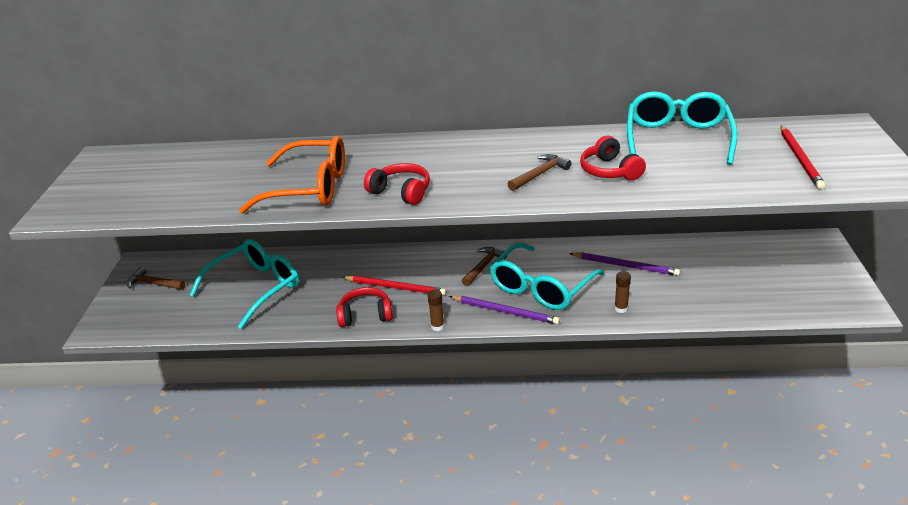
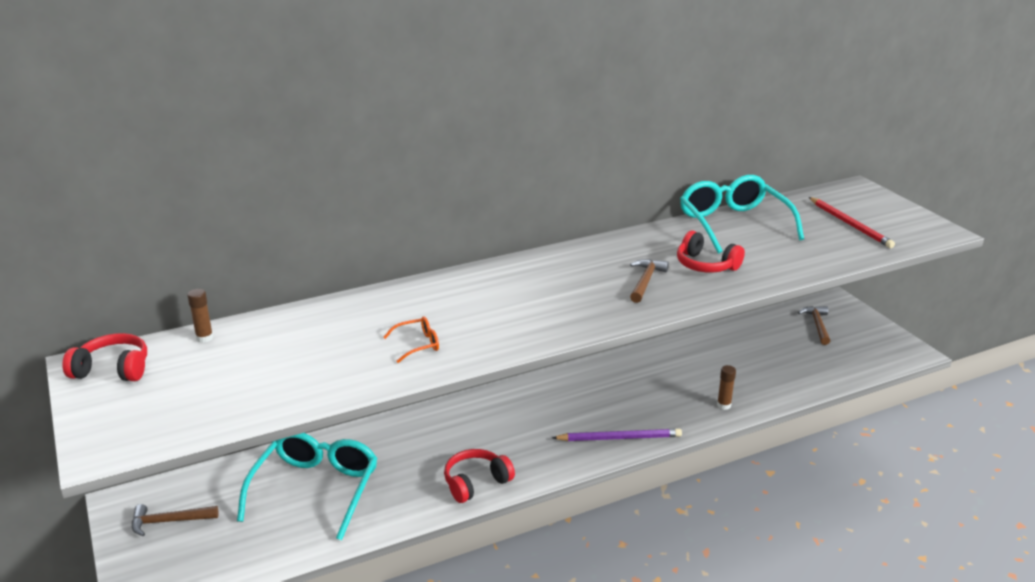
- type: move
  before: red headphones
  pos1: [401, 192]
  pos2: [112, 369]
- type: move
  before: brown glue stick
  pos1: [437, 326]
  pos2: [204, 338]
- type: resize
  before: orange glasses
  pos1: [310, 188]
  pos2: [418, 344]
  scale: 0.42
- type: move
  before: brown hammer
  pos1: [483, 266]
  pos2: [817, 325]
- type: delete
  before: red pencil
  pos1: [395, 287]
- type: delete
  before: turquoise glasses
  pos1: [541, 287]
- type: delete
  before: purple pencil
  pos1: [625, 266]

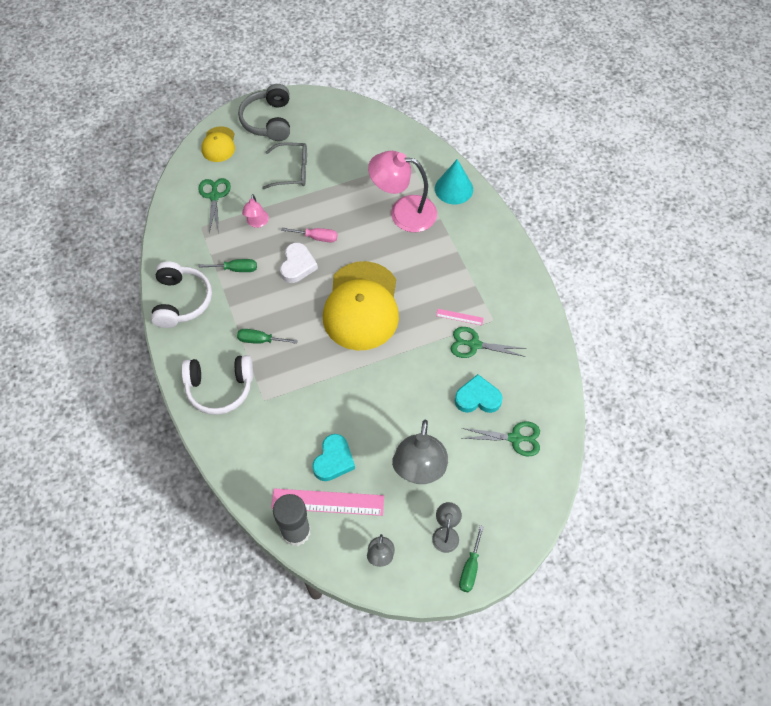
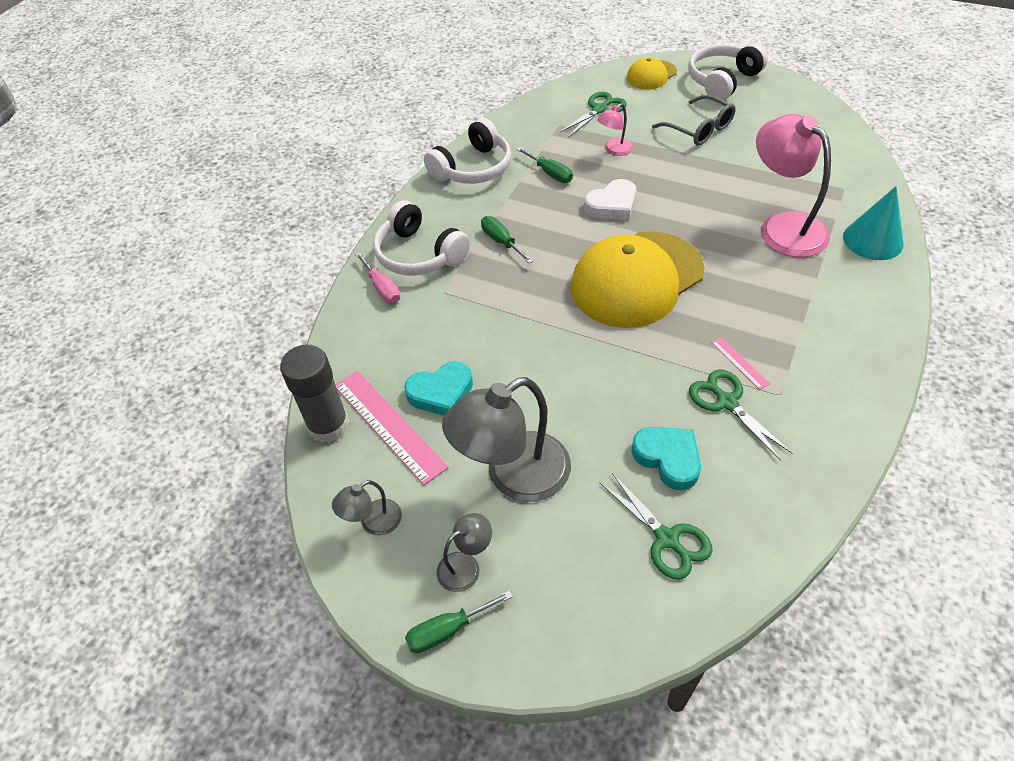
- type: move
  before: pink screwdriver
  pos1: [317, 237]
  pos2: [382, 288]
- type: recolor
  before: grey headphones
  after: white headphones
  pos1: [268, 121]
  pos2: [722, 81]

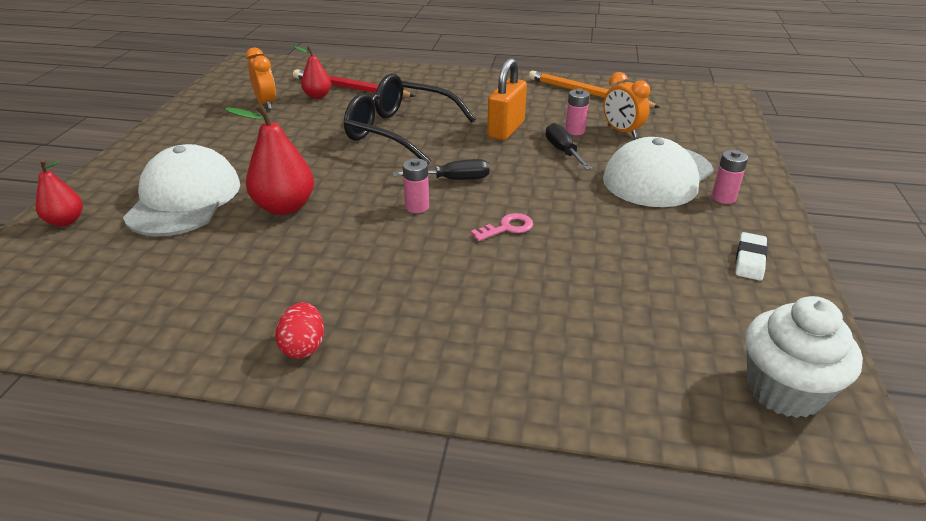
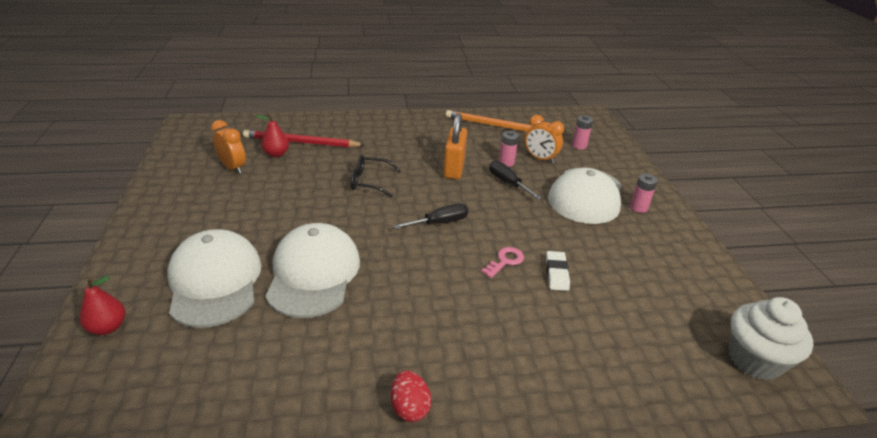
- type: replace
  before: red pear
  after: white cap
  pos1: [284, 207]
  pos2: [313, 274]
- type: resize
  before: black glasses
  pos1: [400, 132]
  pos2: [370, 182]
  scale: 0.54
- type: move
  before: white eraser
  pos1: [750, 260]
  pos2: [556, 273]
- type: move
  before: pink battery
  pos1: [417, 207]
  pos2: [579, 146]

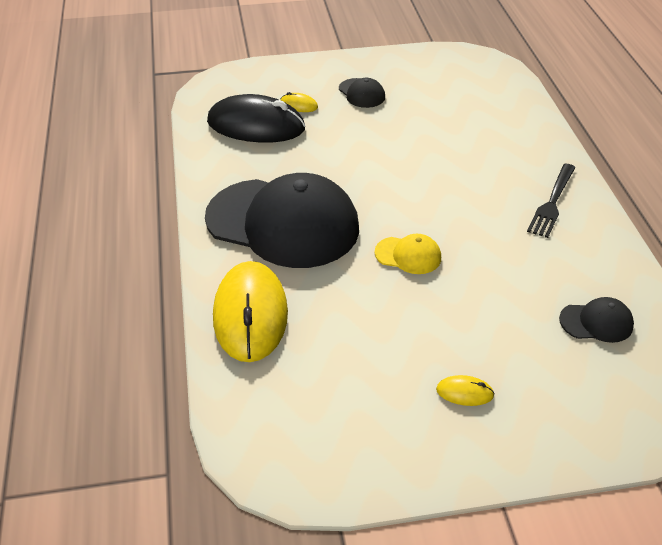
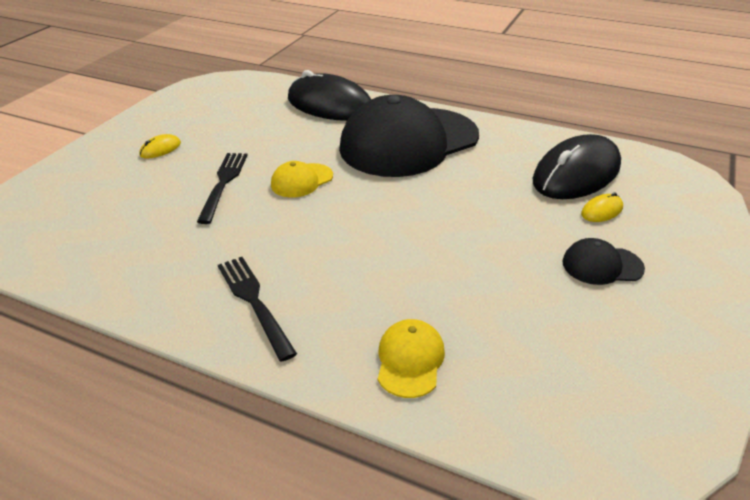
- type: insert
  after: black fork
  pos2: [223, 183]
- type: recolor
  before: yellow mouse
  after: black mouse
  pos1: [250, 315]
  pos2: [330, 105]
- type: insert
  after: yellow cap
  pos2: [410, 360]
- type: delete
  before: black cap
  pos1: [596, 322]

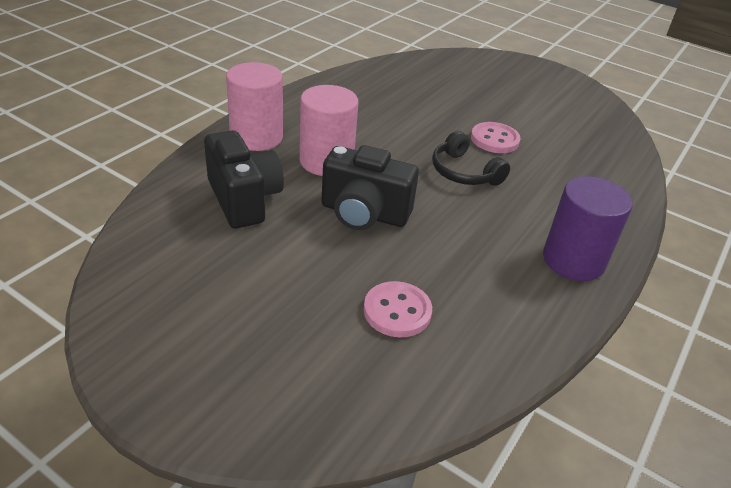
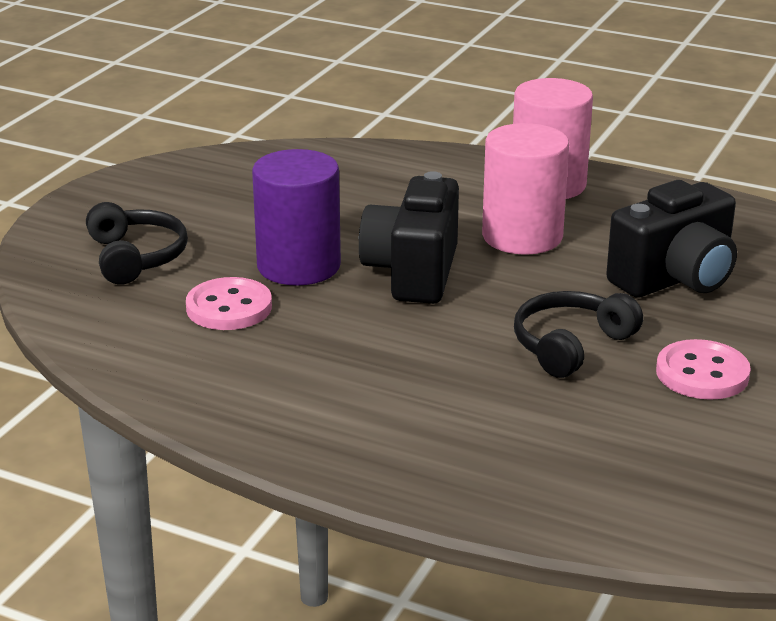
- type: insert
  after: black headphones
  pos2: [136, 257]
- type: move
  before: purple cylinder
  pos1: [573, 260]
  pos2: [298, 266]
- type: move
  before: black camera
  pos1: [244, 199]
  pos2: [675, 279]

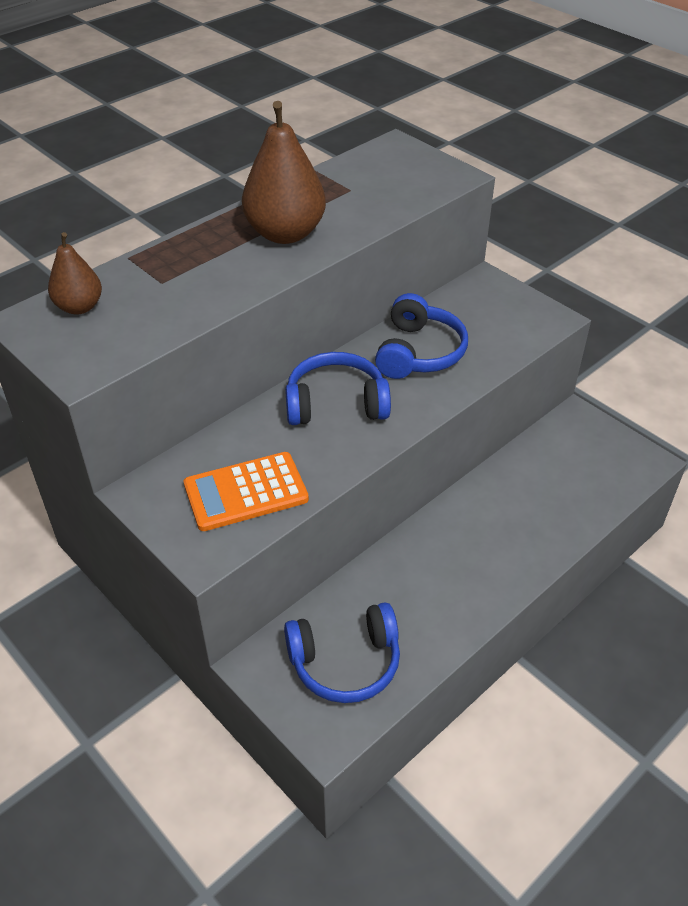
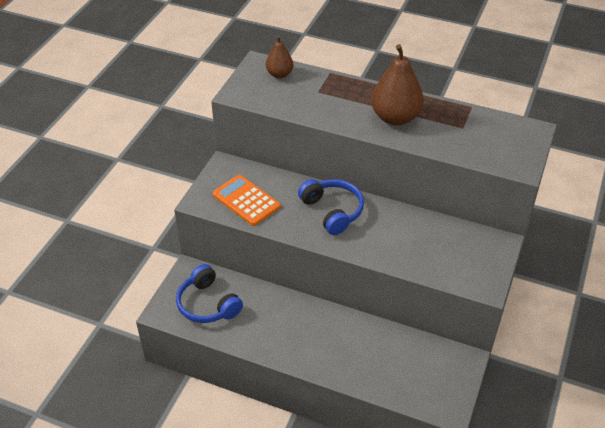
- type: delete
  before: blue headphones
  pos1: [418, 352]

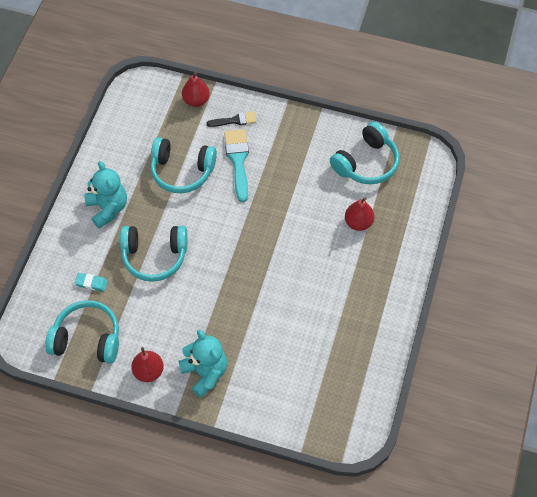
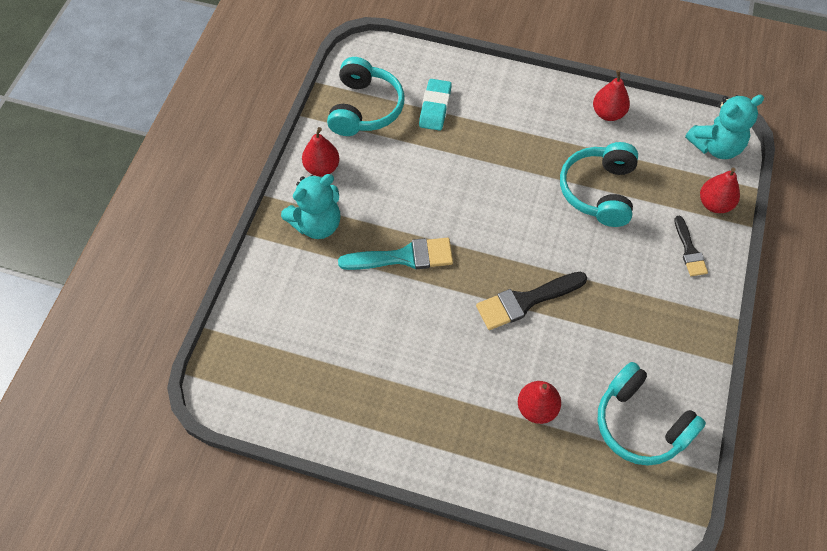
- type: move
  before: turquoise brush
  pos1: [238, 160]
  pos2: [404, 257]
- type: resize
  before: turquoise eraser
  pos1: [91, 283]
  pos2: [435, 107]
  scale: 1.52
- type: insert
  after: black brush
  pos2: [525, 301]
- type: insert
  after: red pear
  pos2: [608, 113]
- type: move
  before: turquoise teddy bear
  pos1: [108, 208]
  pos2: [716, 146]
- type: delete
  before: turquoise headphones
  pos1: [154, 256]

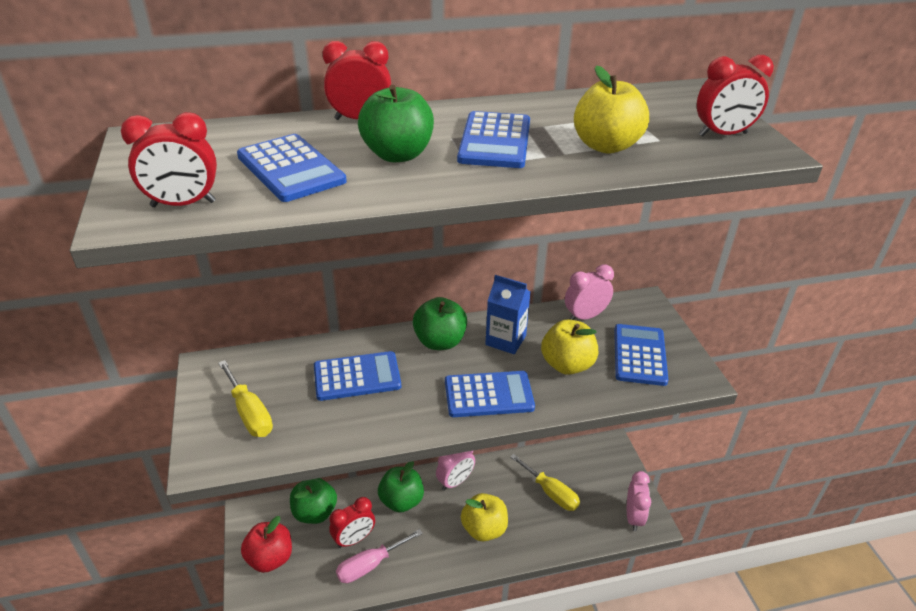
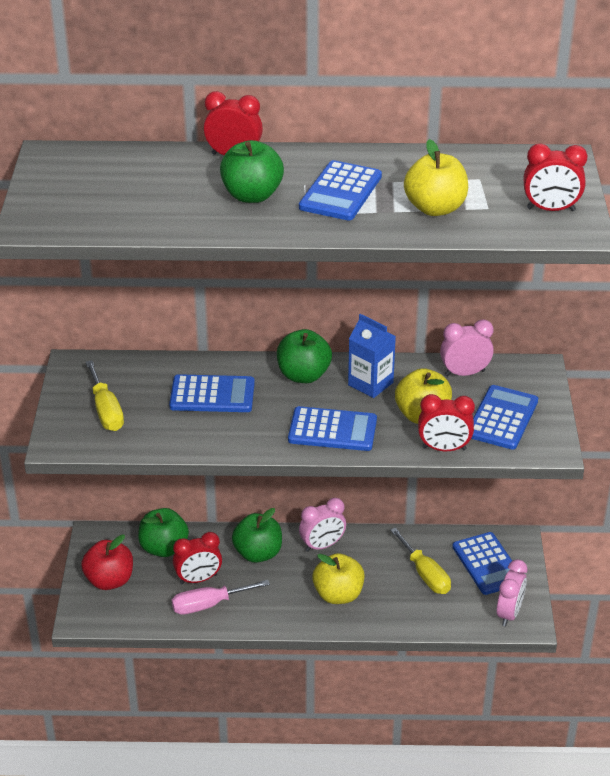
- type: move
  before: red clock
  pos1: [183, 204]
  pos2: [444, 448]
- type: move
  before: blue calculator
  pos1: [291, 169]
  pos2: [487, 564]

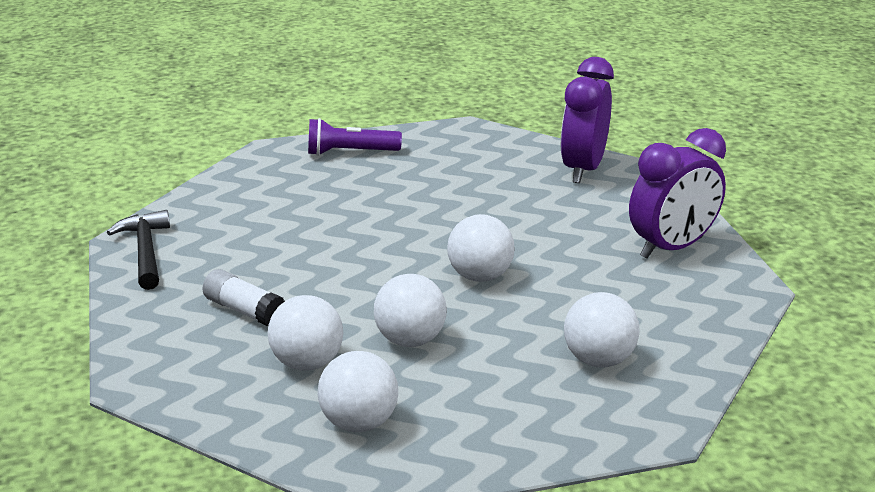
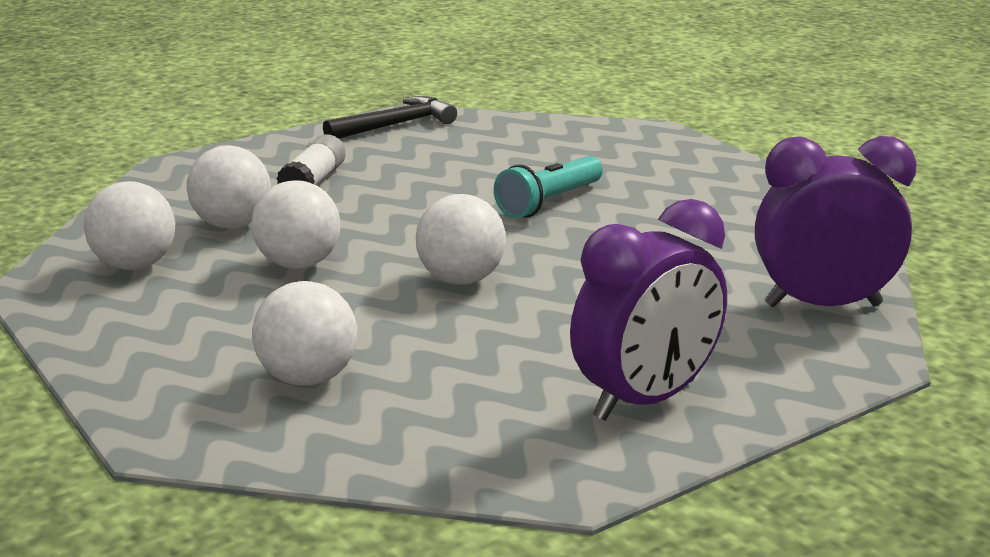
- type: insert
  after: turquoise flashlight
  pos2: [549, 202]
- type: rotate
  before: purple clock
  pos1: [671, 247]
  pos2: [645, 400]
  turn: -75
- type: delete
  before: purple flashlight
  pos1: [350, 152]

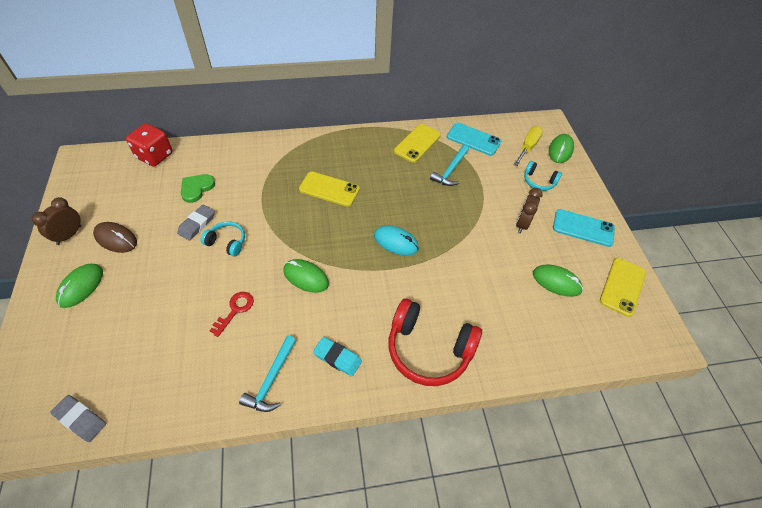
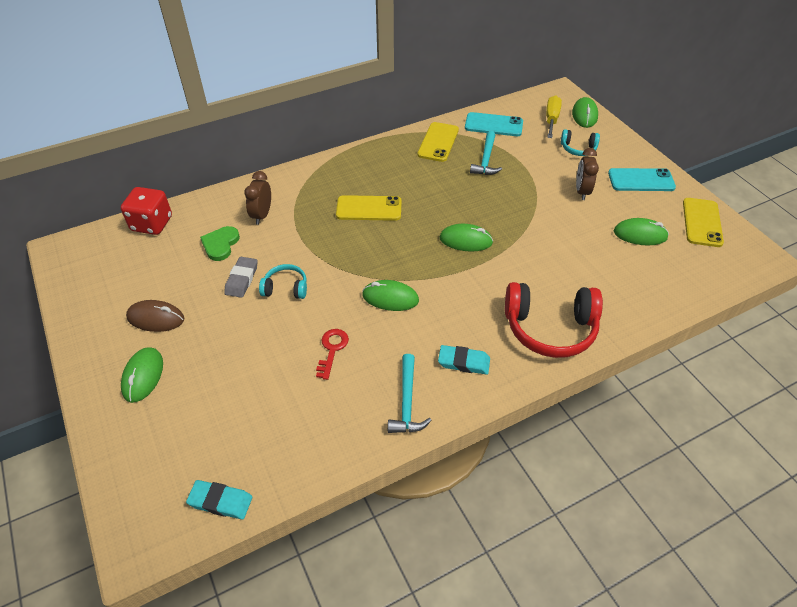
- type: recolor
  before: grey eraser
  after: turquoise eraser
  pos1: [80, 419]
  pos2: [220, 501]
- type: move
  before: brown clock
  pos1: [69, 235]
  pos2: [262, 215]
- type: recolor
  before: turquoise mouse
  after: green mouse
  pos1: [396, 242]
  pos2: [465, 240]

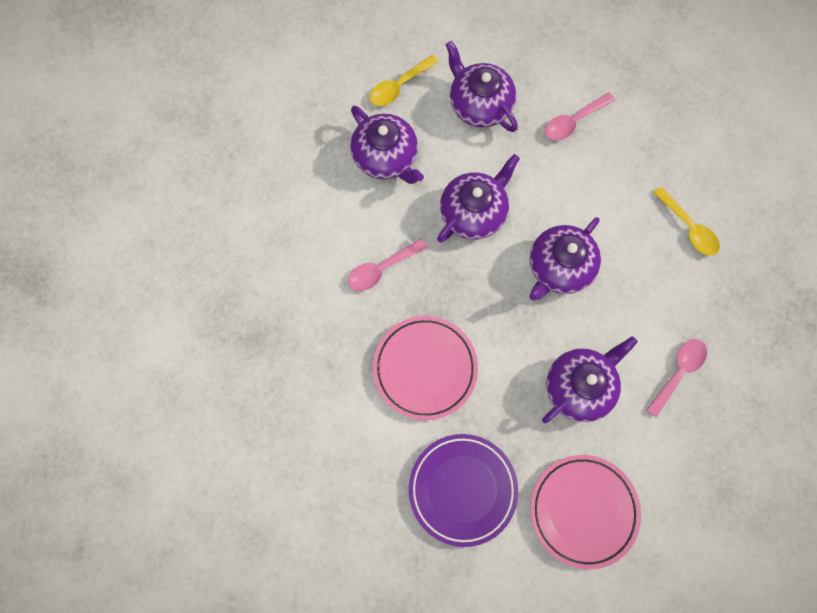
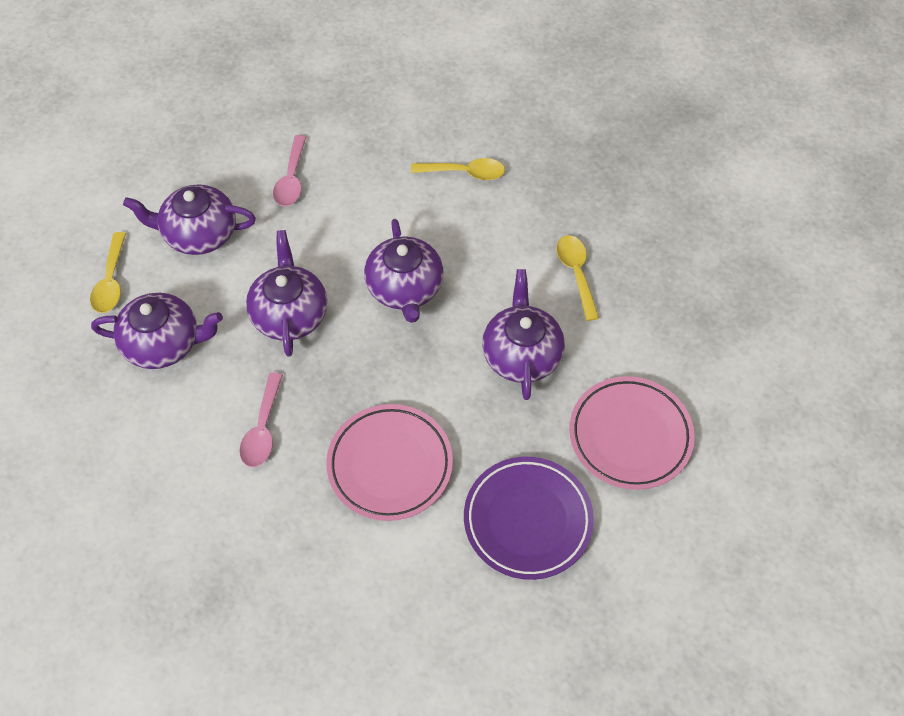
- type: recolor
  before: pink spoon
  after: yellow spoon
  pos1: [678, 372]
  pos2: [576, 274]

